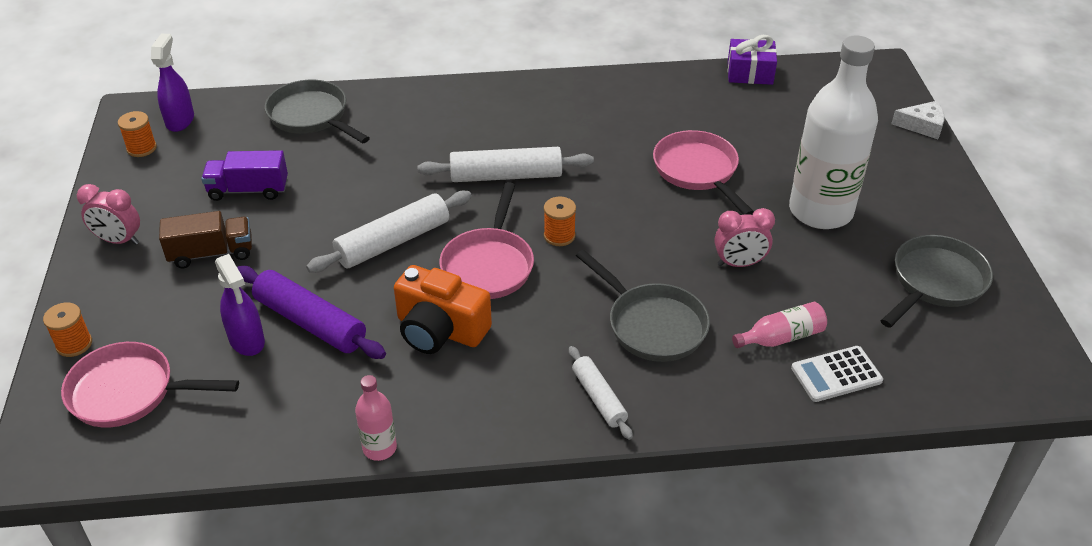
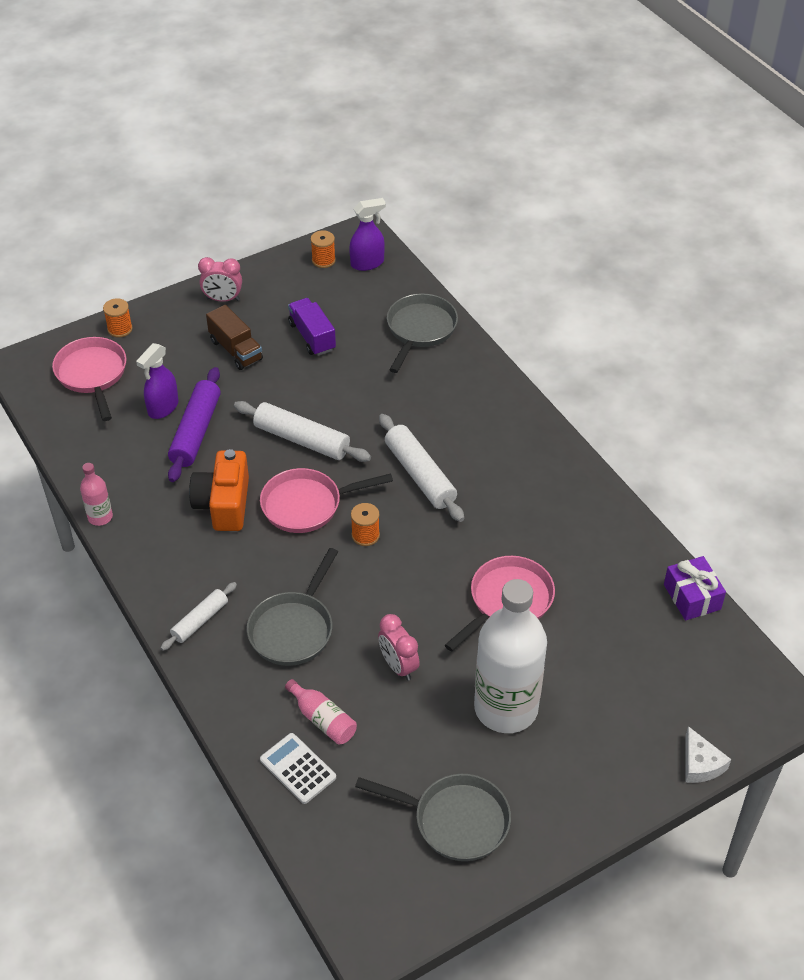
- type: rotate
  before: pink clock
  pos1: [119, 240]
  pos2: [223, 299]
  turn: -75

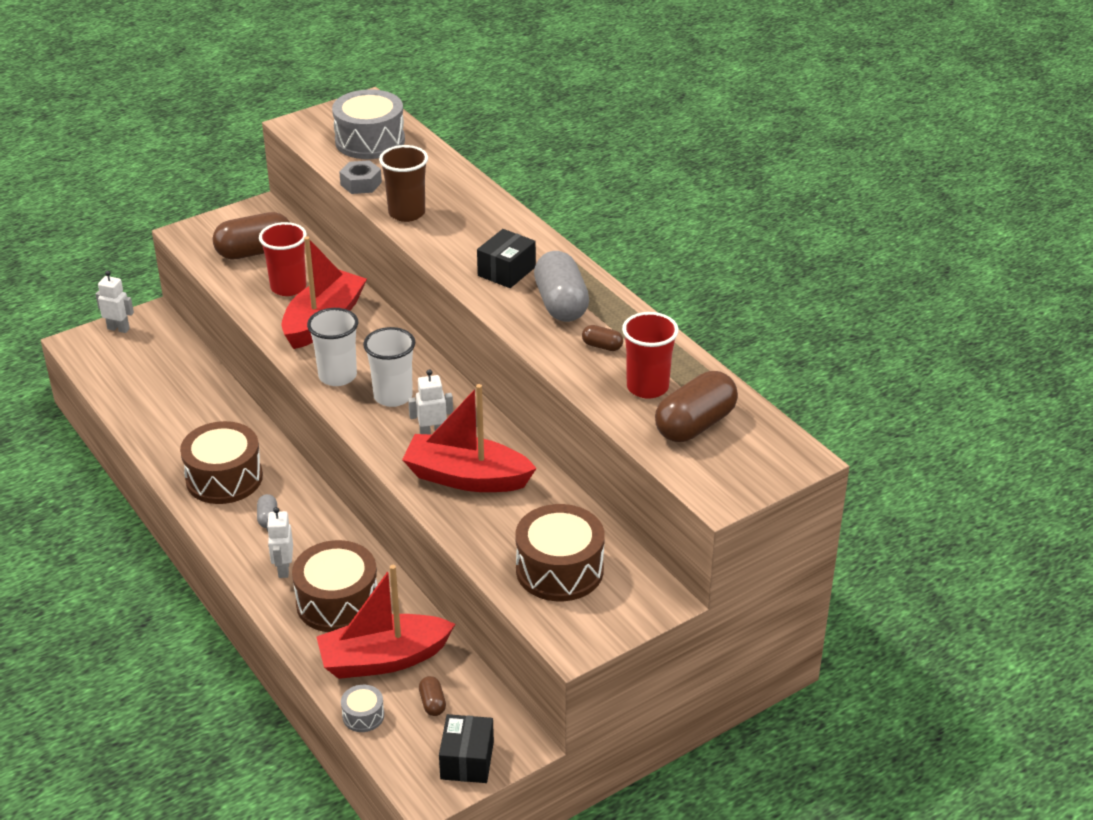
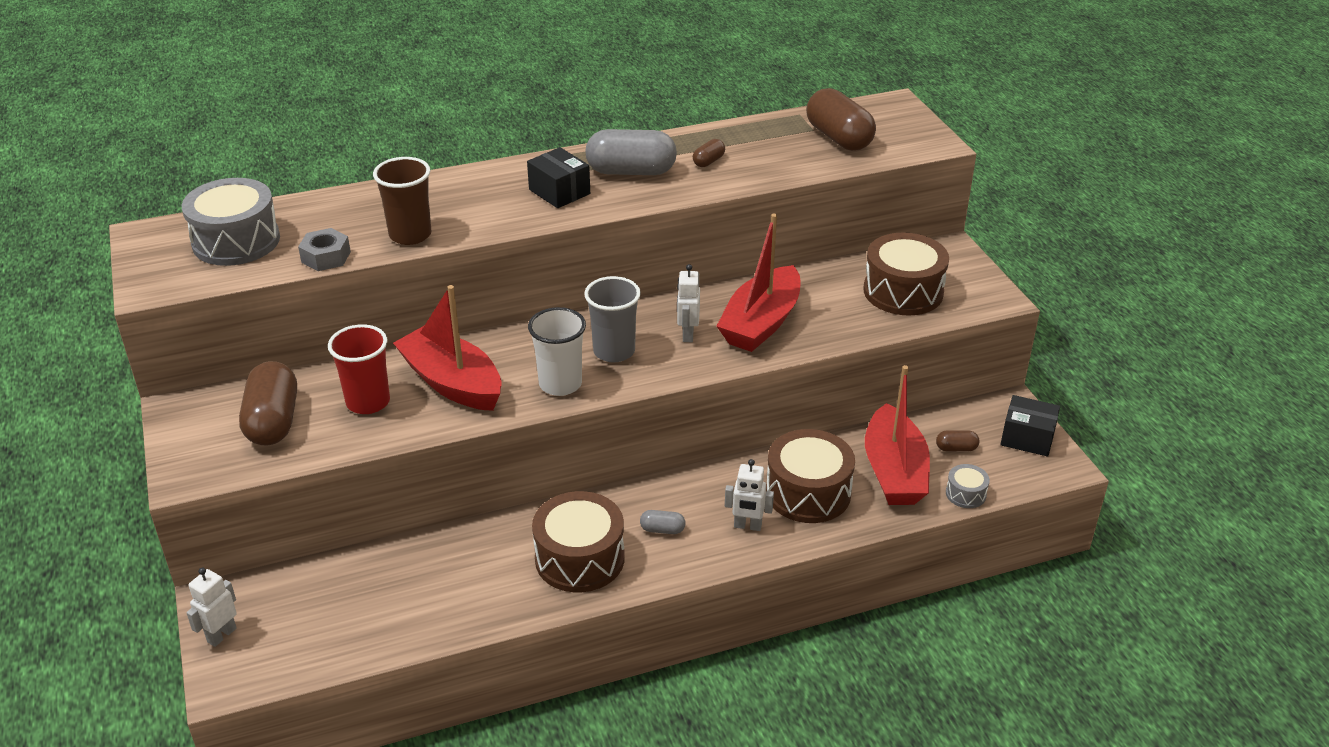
- type: recolor
  before: white cup
  after: grey cup
  pos1: [393, 396]
  pos2: [614, 351]
- type: delete
  before: red cup
  pos1: [647, 387]

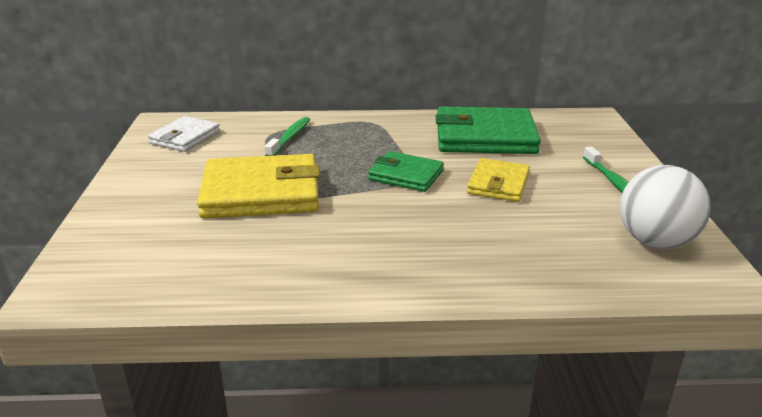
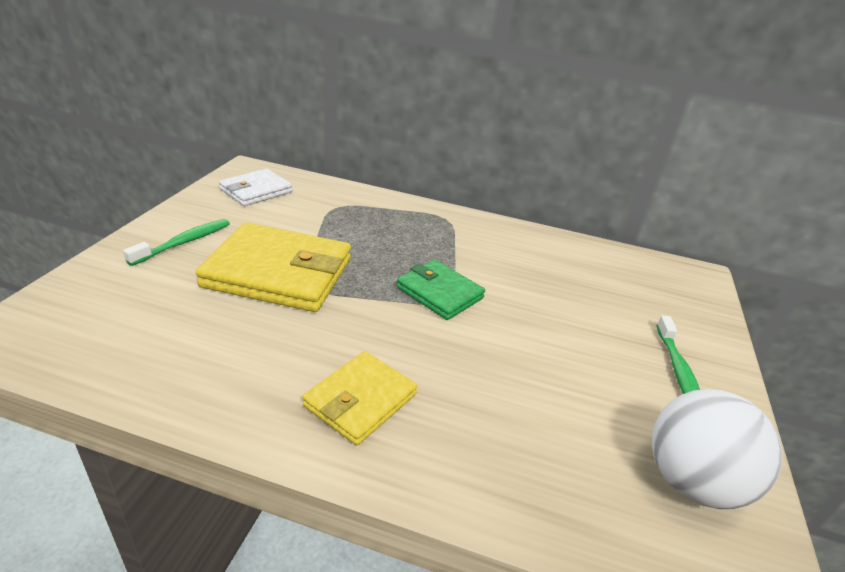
- type: move
  before: green toothbrush
  pos1: [290, 138]
  pos2: [184, 242]
- type: move
  before: yellow wallet
  pos1: [498, 184]
  pos2: [360, 400]
- type: delete
  before: green wallet
  pos1: [485, 137]

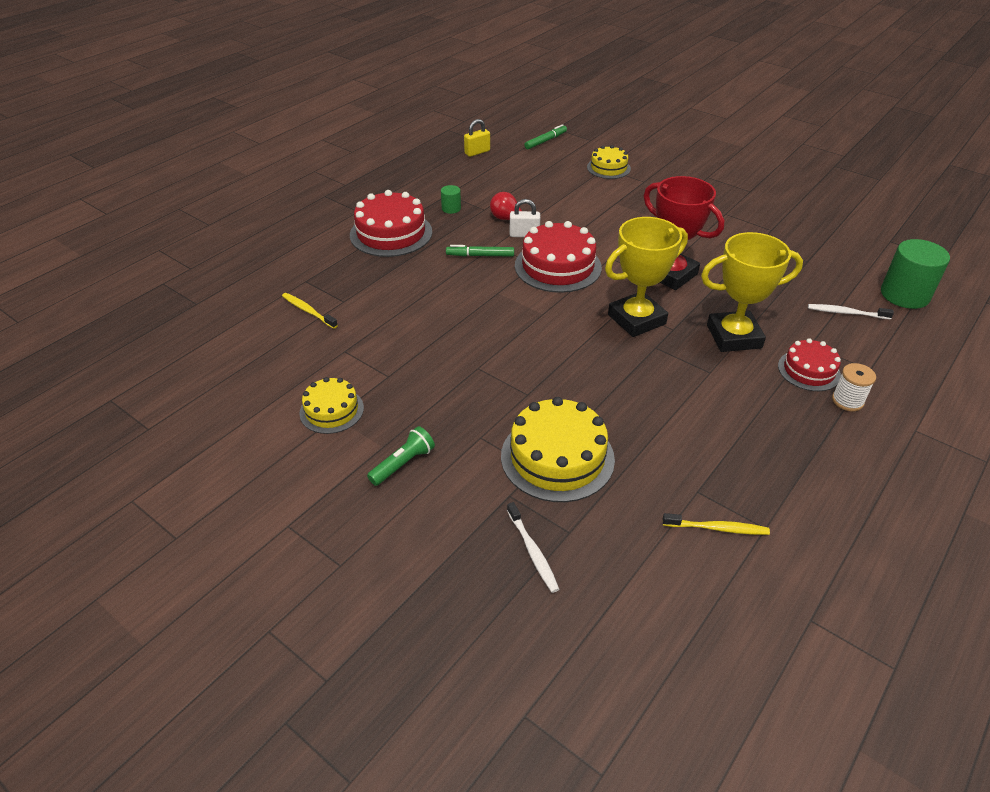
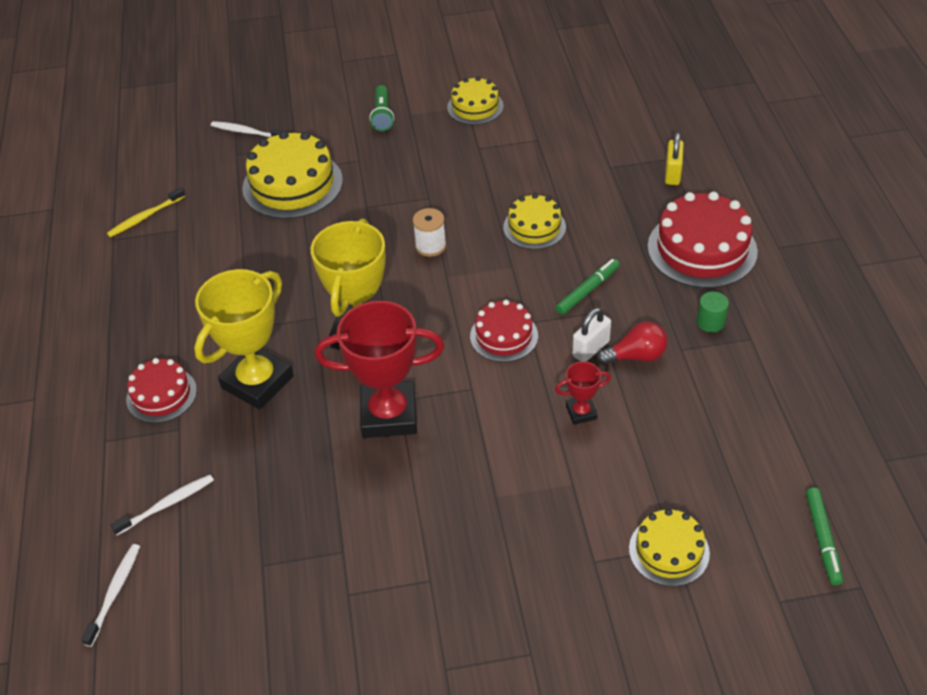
- type: replace
  before: green cylinder
  after: white toothbrush
  pos1: [904, 295]
  pos2: [114, 593]
- type: move
  before: white spool
  pos1: [847, 401]
  pos2: [430, 246]
- type: resize
  before: red cake
  pos1: [558, 266]
  pos2: [504, 336]
  scale: 0.59
- type: insert
  after: yellow cake
  pos2: [534, 227]
- type: insert
  after: red trophy
  pos2: [581, 412]
- type: move
  before: yellow padlock
  pos1: [477, 152]
  pos2: [672, 174]
- type: delete
  before: yellow toothbrush
  pos1: [308, 311]

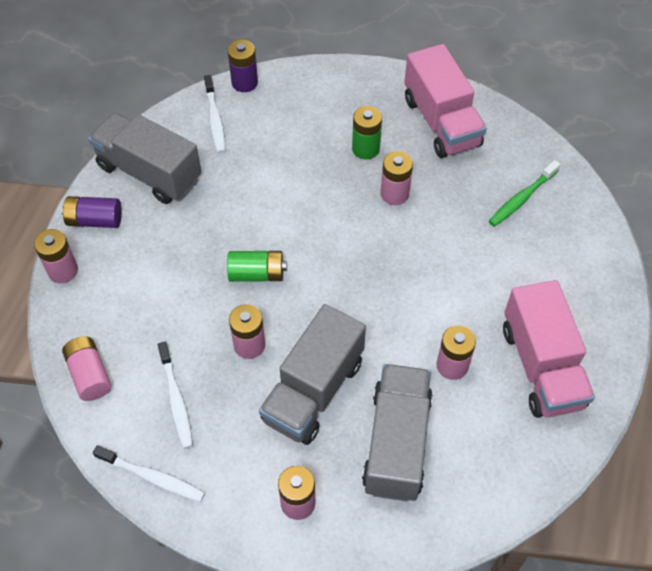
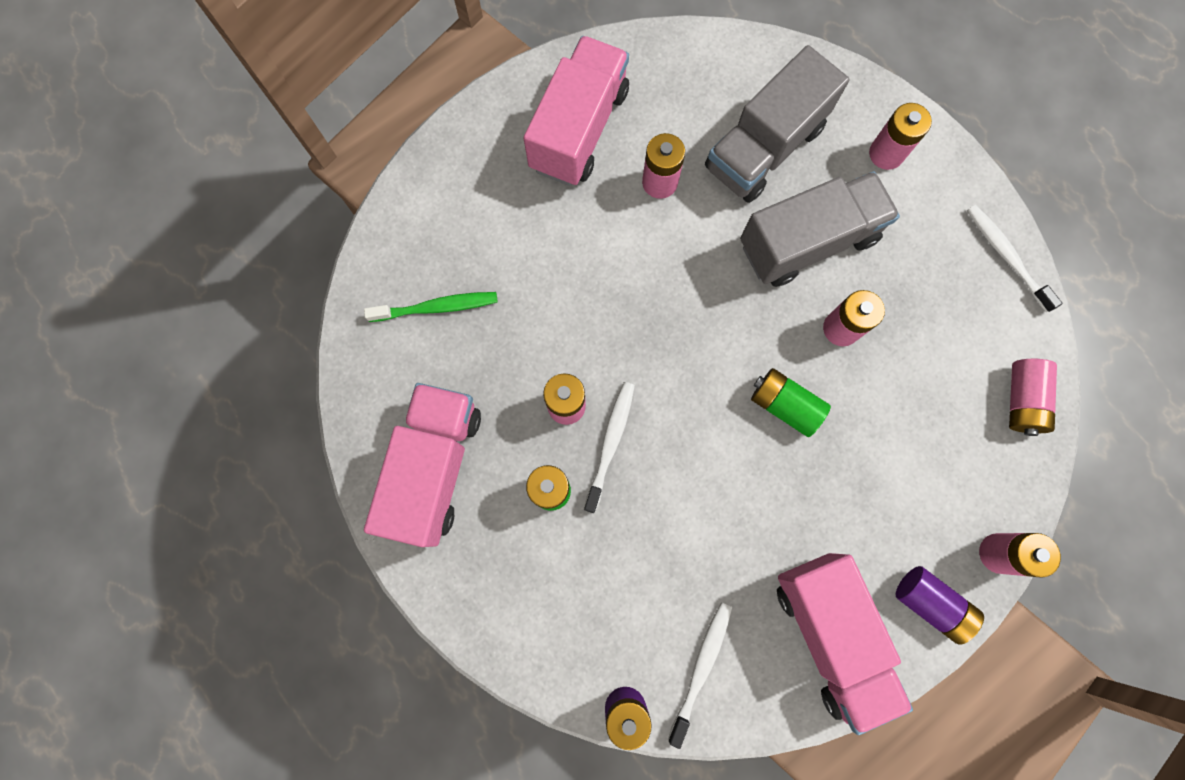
- type: move
  before: white toothbrush
  pos1: [176, 399]
  pos2: [610, 443]
- type: recolor
  before: grey truck
  after: pink truck
  pos1: [149, 172]
  pos2: [829, 634]

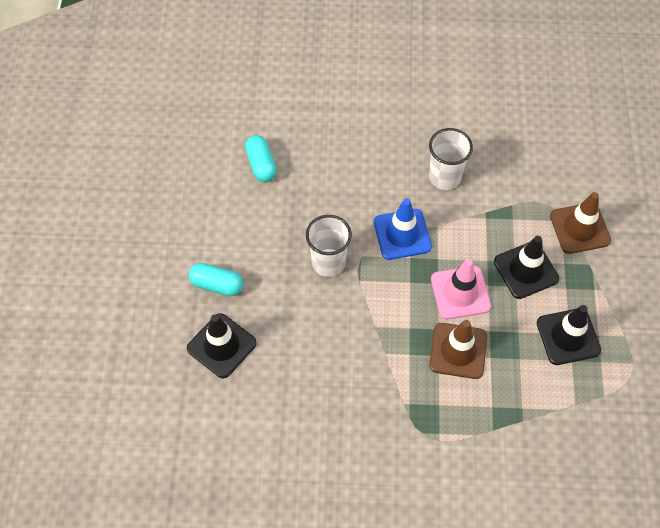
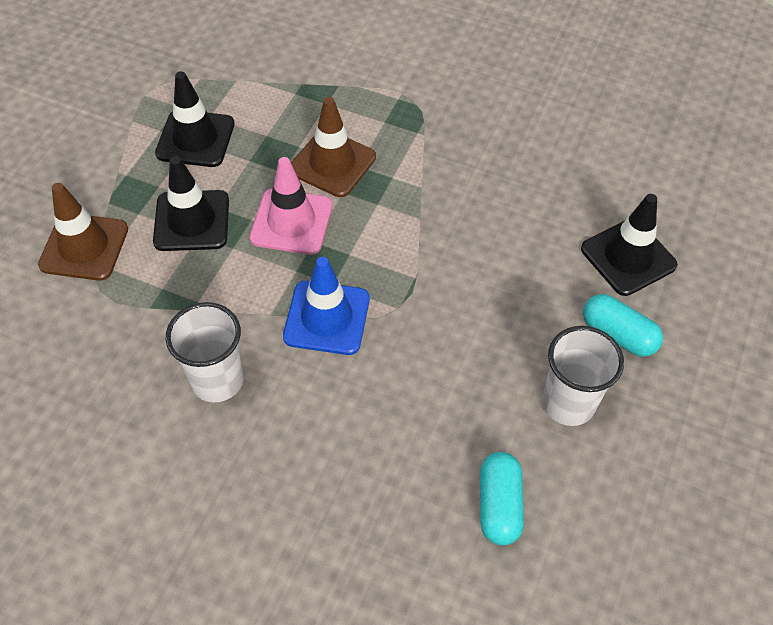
- type: move
  before: white cup
  pos1: [328, 262]
  pos2: [568, 403]

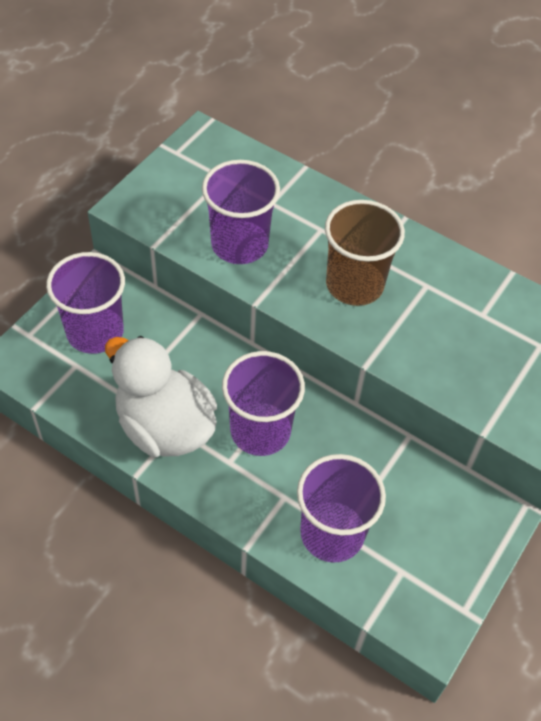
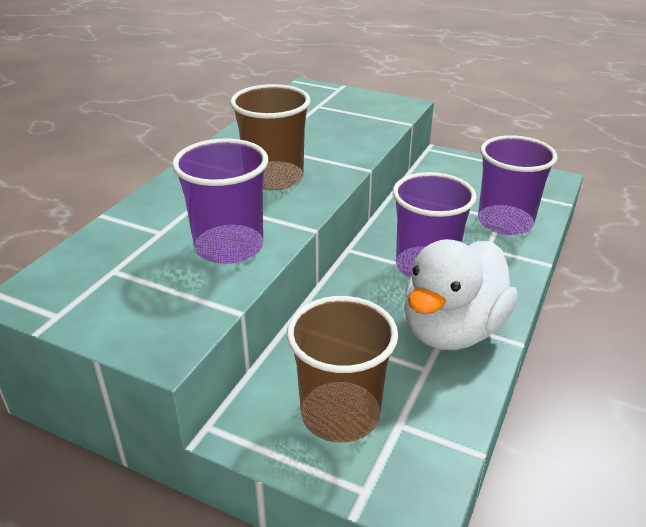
- type: recolor
  before: purple cup
  after: brown cup
  pos1: [95, 332]
  pos2: [340, 414]

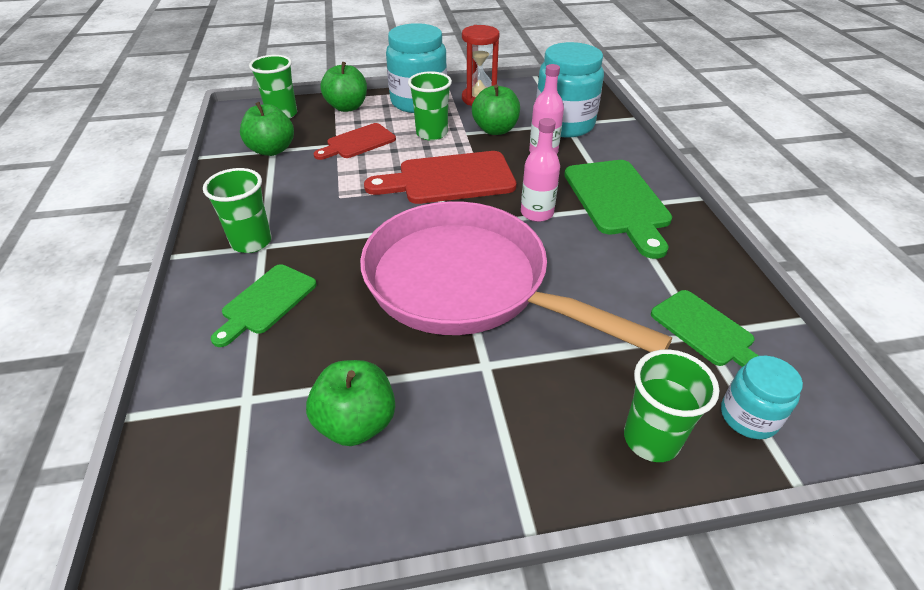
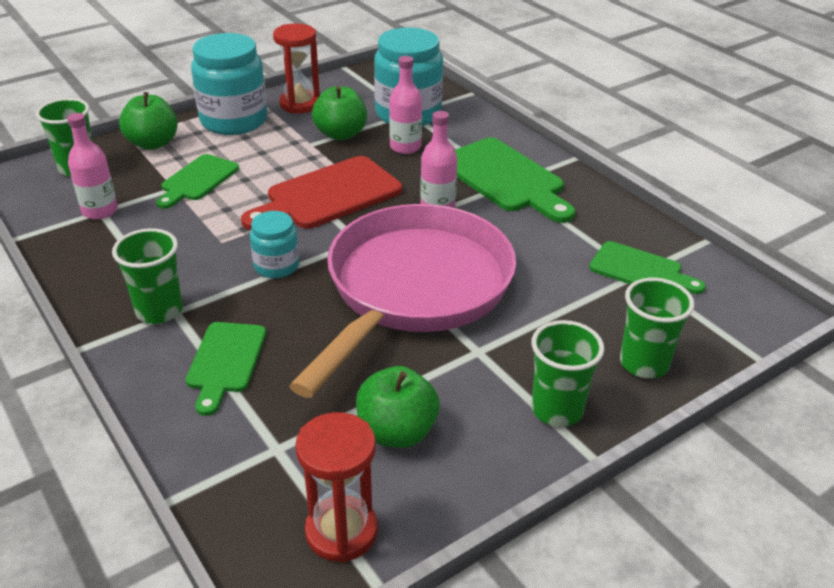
- type: replace
  before: green apple
  after: pink bottle
  pos1: [272, 150]
  pos2: [100, 211]
- type: recolor
  before: red cutting board
  after: green cutting board
  pos1: [358, 142]
  pos2: [197, 180]
- type: move
  before: turquoise jar
  pos1: [748, 417]
  pos2: [276, 266]
- type: rotate
  before: pink pan
  pos1: [466, 284]
  pos2: [414, 289]
  turn: 105
- type: insert
  after: red hourglass
  pos2: [341, 531]
- type: move
  before: green cup
  pos1: [431, 133]
  pos2: [557, 410]

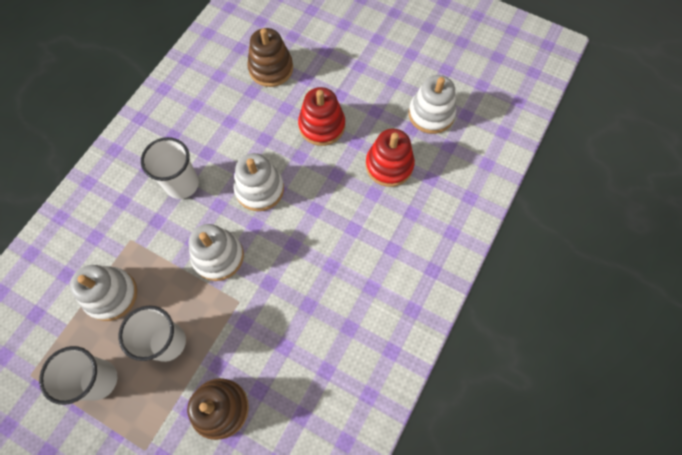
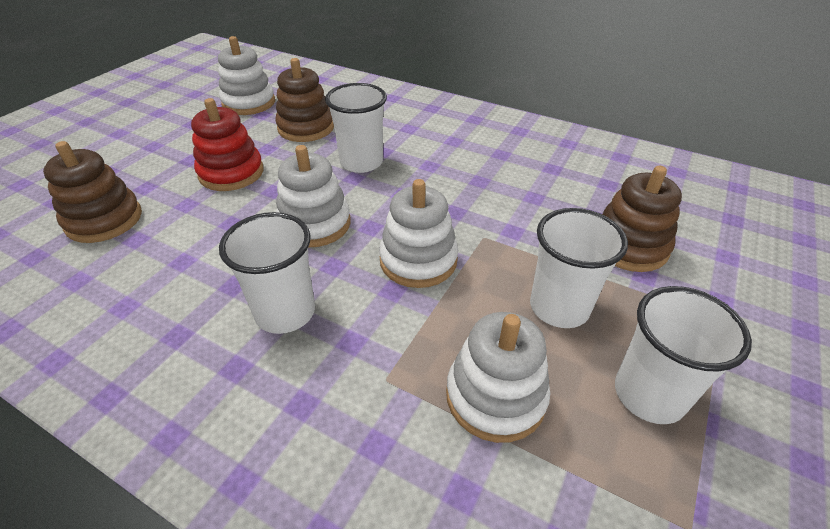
- type: recolor
  before: red stacking toy
  after: brown stacking toy
  pos1: [389, 165]
  pos2: [306, 128]
- type: insert
  after: white cup
  pos2: [361, 162]

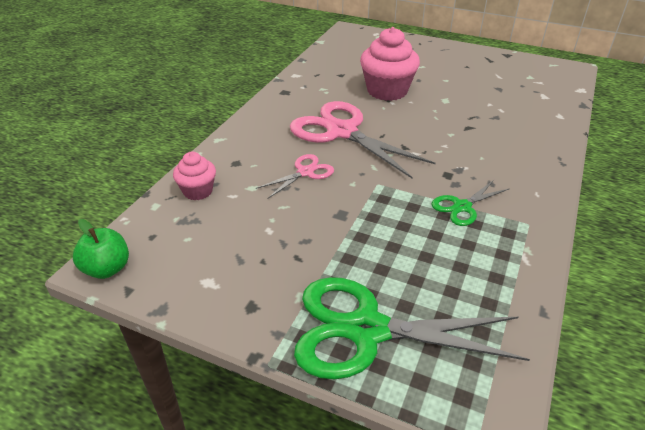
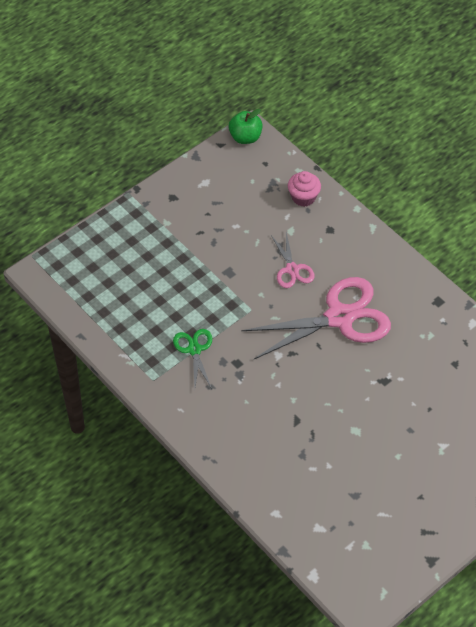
- type: delete
  before: green scissors
  pos1: [367, 330]
- type: delete
  before: pink cupcake
  pos1: [387, 91]

